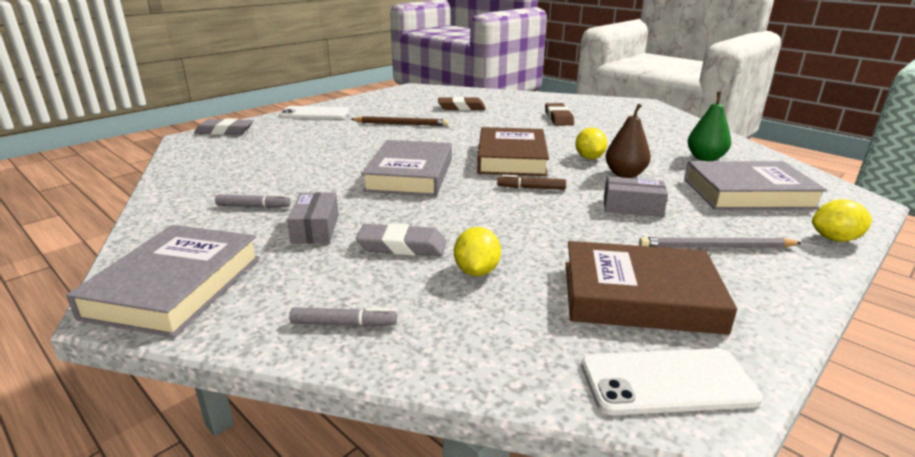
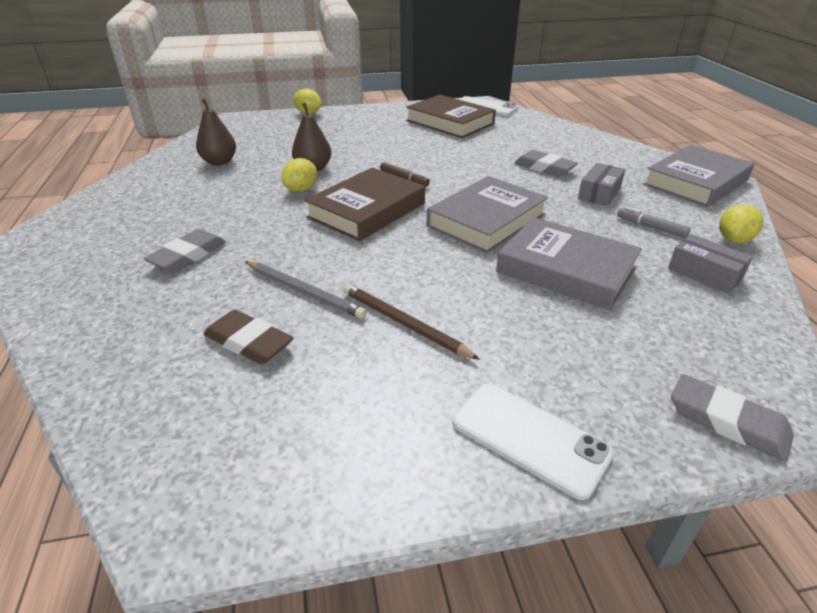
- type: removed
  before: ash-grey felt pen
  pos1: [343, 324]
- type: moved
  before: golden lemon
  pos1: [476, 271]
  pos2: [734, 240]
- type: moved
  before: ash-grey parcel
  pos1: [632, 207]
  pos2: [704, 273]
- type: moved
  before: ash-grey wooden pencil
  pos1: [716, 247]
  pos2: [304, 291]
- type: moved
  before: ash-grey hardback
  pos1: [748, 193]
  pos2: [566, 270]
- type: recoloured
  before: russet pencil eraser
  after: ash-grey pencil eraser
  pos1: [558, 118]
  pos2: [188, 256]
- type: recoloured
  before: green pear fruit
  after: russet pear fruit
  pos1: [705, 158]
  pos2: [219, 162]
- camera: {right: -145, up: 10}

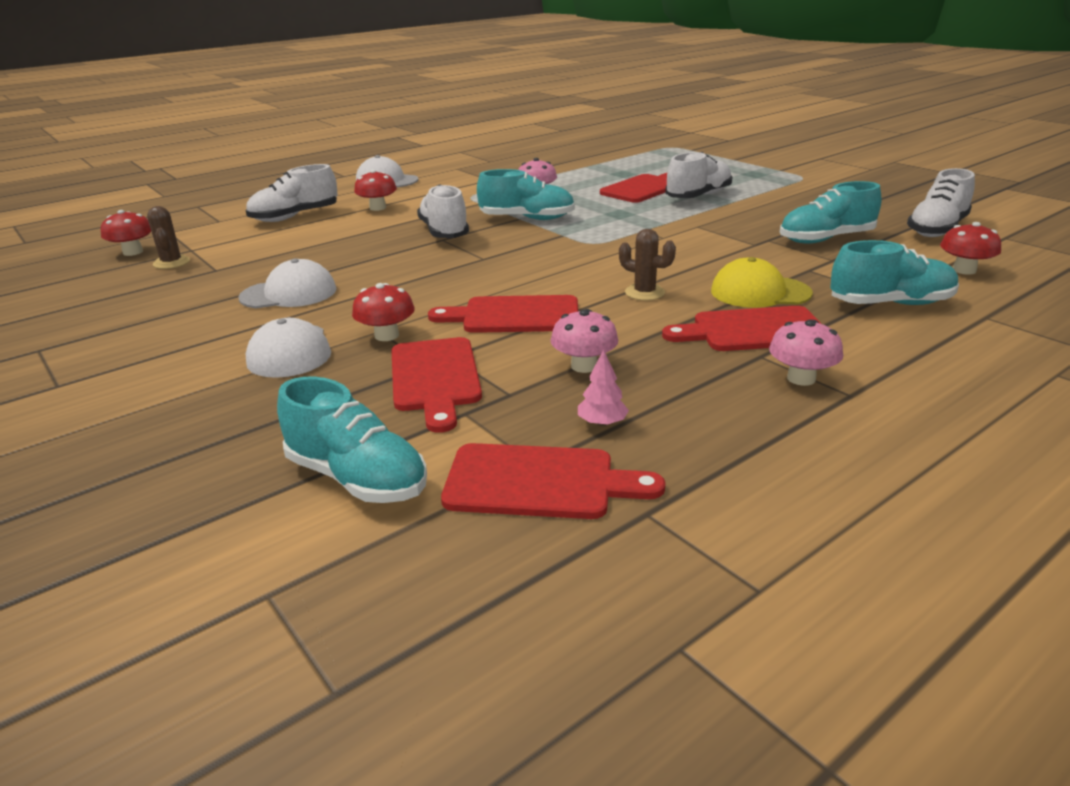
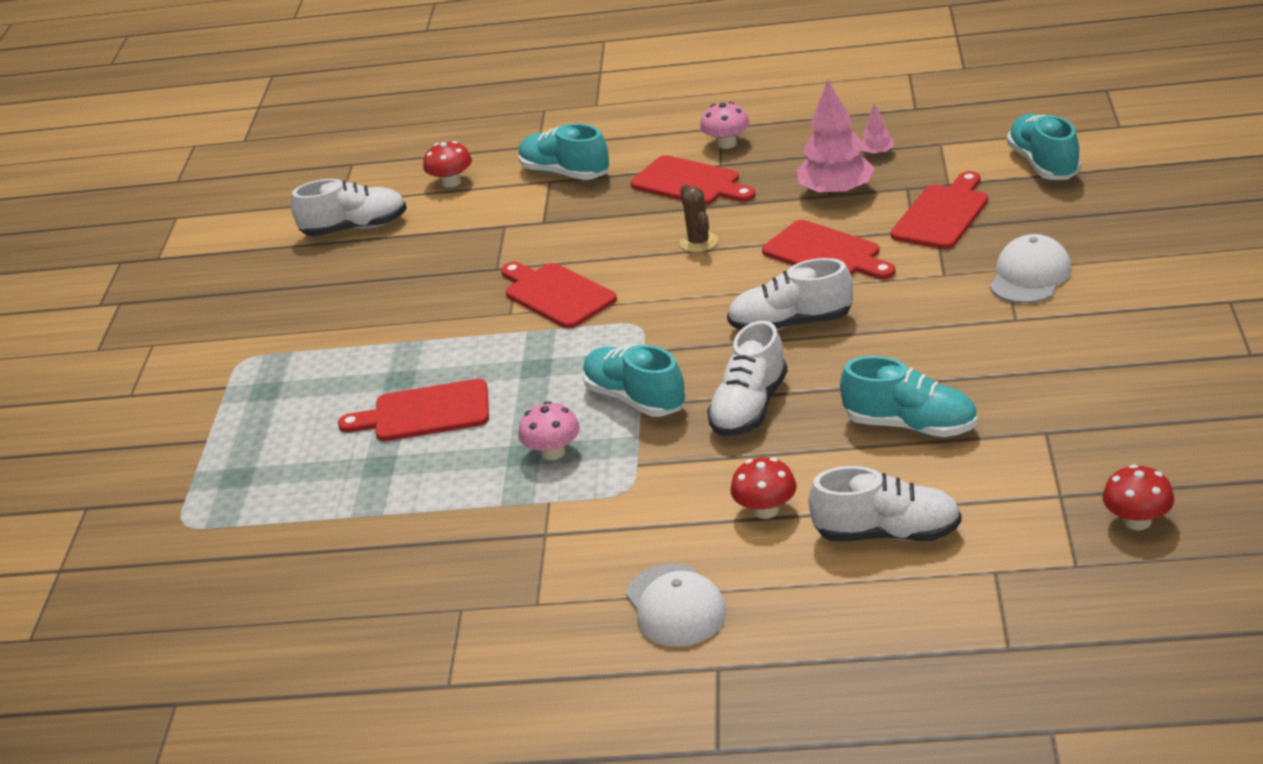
- type: removed
  before: russet cactus
  pos1: [171, 263]
- type: removed
  before: white baseball cap
  pos1: [289, 293]
- type: removed
  before: red fungus
  pos1: [386, 335]
- type: removed
  before: golden baseball cap
  pos1: [760, 292]
- type: moved
  before: red cutting board
  pos1: [539, 482]
  pos2: [556, 294]
- type: moved
  before: white sneaker
  pos1: [698, 196]
  pos2: [791, 324]
- type: moved
  before: aqua sneaker
  pos1: [826, 239]
  pos2: [911, 425]
- type: replaced
  before: rosy fungus
  after: rosy toy tree
  pos1: [584, 366]
  pos2: [836, 192]
- camera: {right: -135, up: 5}

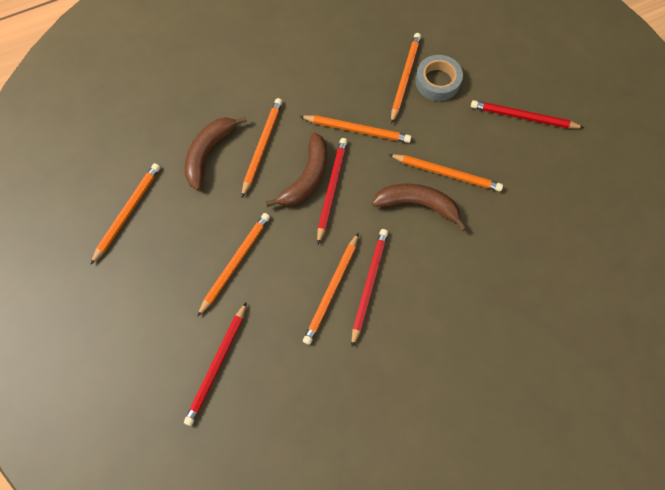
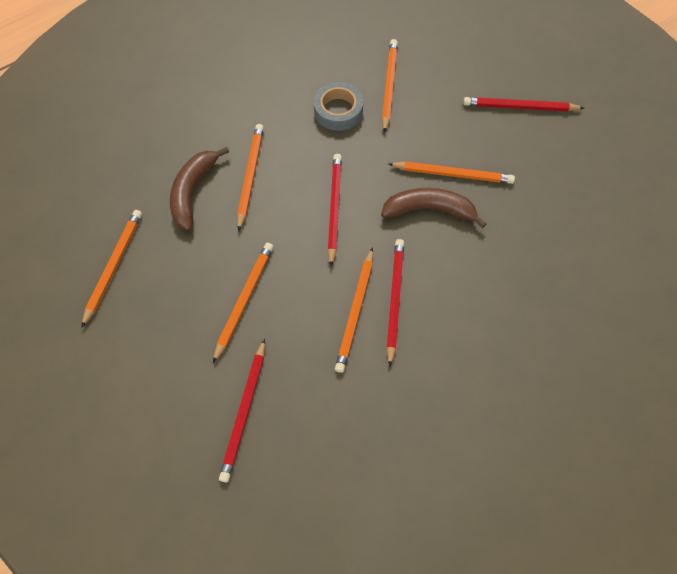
- type: removed
  before: russet toy banana
  pos1: [306, 177]
- type: removed
  before: bright orange wooden pencil
  pos1: [357, 130]
- type: moved
  before: ash-grey sticky tape
  pos1: [437, 81]
  pos2: [338, 111]
- camera: {right: -10, up: -5}

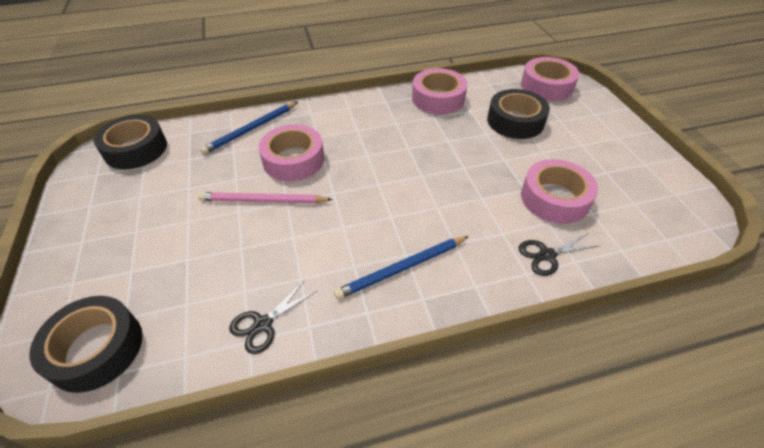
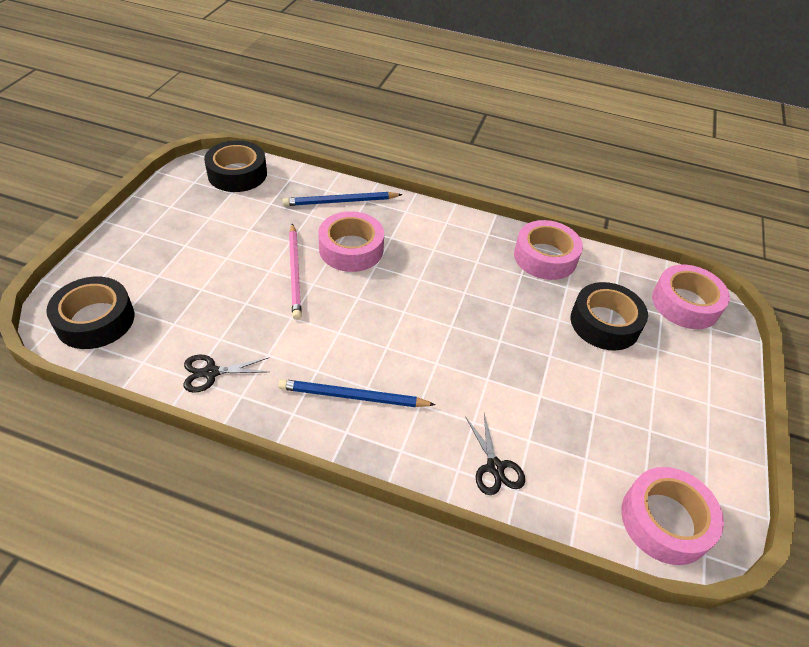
- type: moved
  before: rosy sticky tape
  pos1: [554, 198]
  pos2: [665, 521]
- type: turned
  before: rosy wooden pencil
  pos1: [263, 201]
  pos2: [295, 272]
  turn: -135
- type: turned
  before: jet-black pair of scissors
  pos1: [547, 255]
  pos2: [495, 467]
  turn: -120
- camera: {right: 30, up: 0}

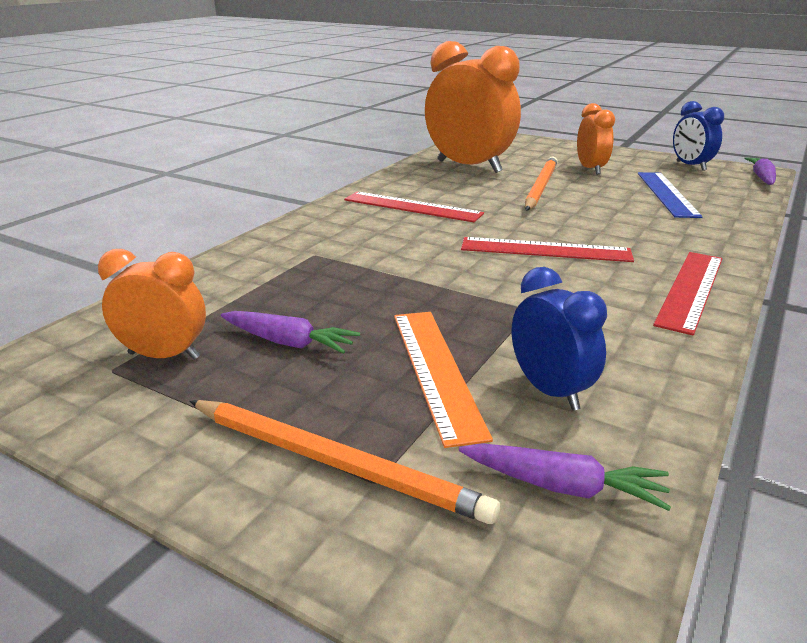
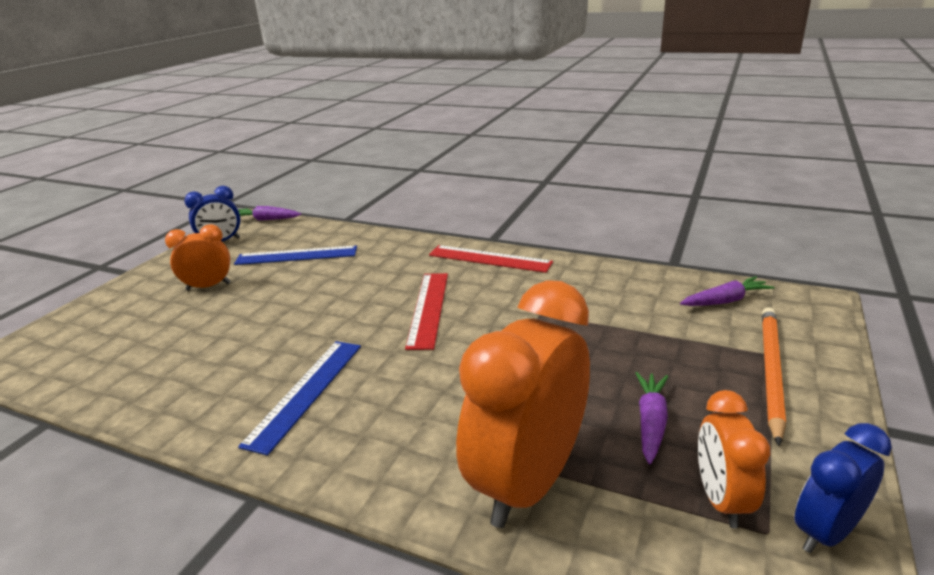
- type: removed
  before: bright orange ruler
  pos1: [435, 370]
- type: removed
  before: bright orange wooden pencil
  pos1: [540, 187]
- type: moved
  before: bright orange alarm clock
  pos1: [469, 166]
  pos2: [528, 482]
- type: moved
  before: blue alarm clock
  pos1: [550, 391]
  pos2: [825, 531]
- type: recoloured
  before: red ruler
  after: blue ruler
  pos1: [412, 207]
  pos2: [306, 392]
- type: turned
  before: royal purple toy carrot
  pos1: [563, 486]
  pos2: [725, 301]
  turn: 60
- camera: {right: -95, up: 0}

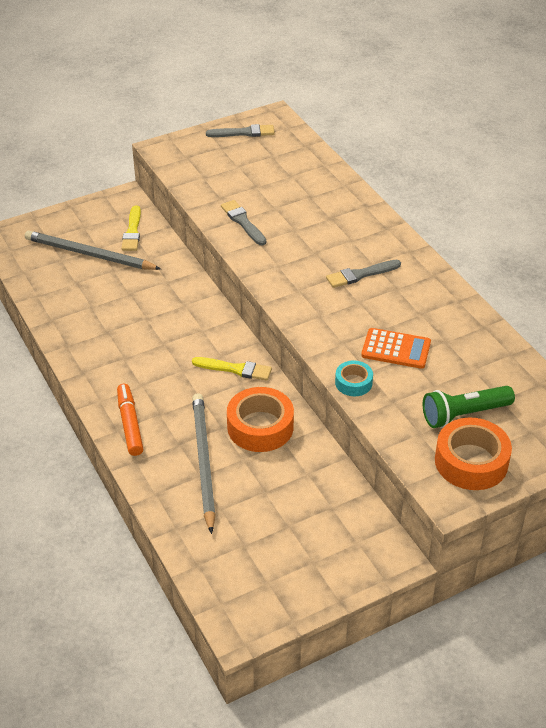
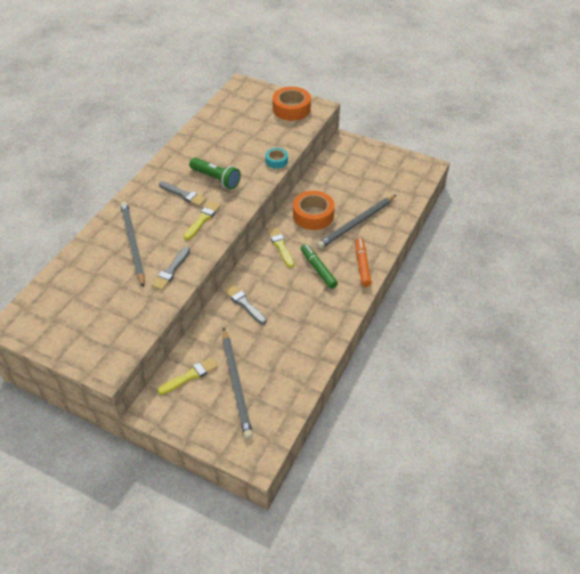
- type: removed
  before: bright orange calculator
  pos1: [396, 349]
- type: added
  after: ash-grey wooden pencil
  pos2: [133, 244]
- type: added
  after: golden brush
  pos2: [203, 219]
- type: added
  after: green felt pen
  pos2: [318, 269]
- type: moved
  before: ash-grey brush
  pos1: [243, 133]
  pos2: [244, 304]
- type: moved
  before: green flashlight
  pos1: [464, 414]
  pos2: [216, 179]
- type: turned
  before: bright orange felt pen
  pos1: [130, 424]
  pos2: [362, 265]
  turn: 135
- camera: {right: -125, up: 5}

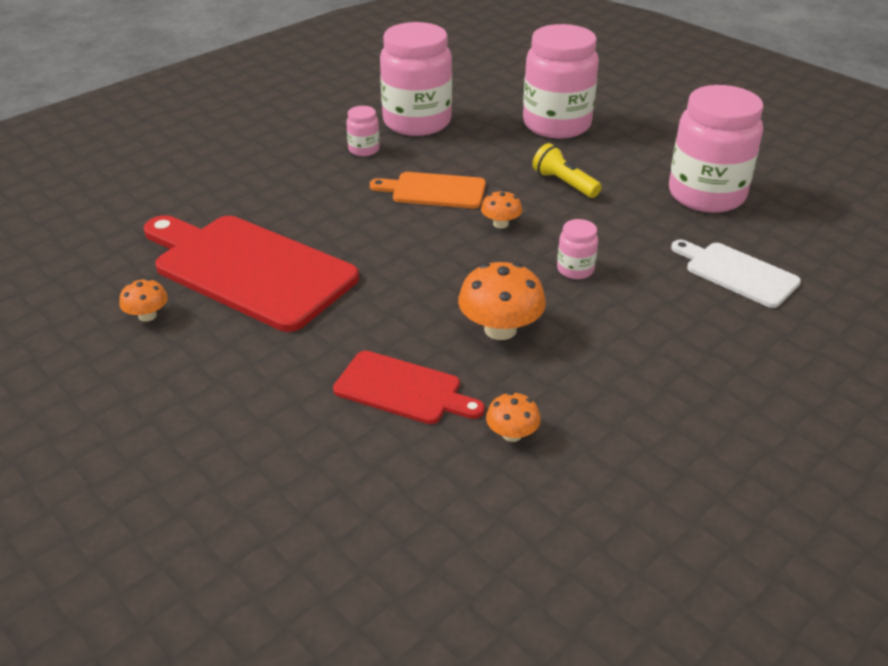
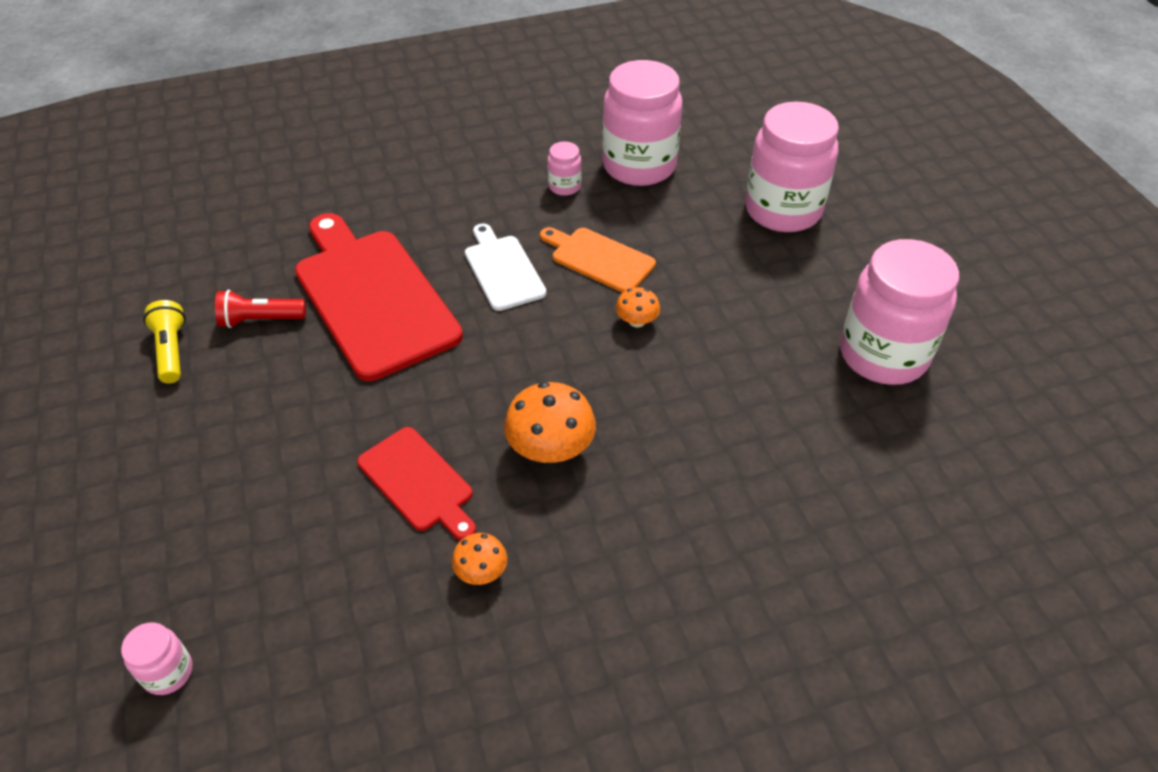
- type: moved
  before: golden flashlight
  pos1: [564, 183]
  pos2: [171, 351]
- type: moved
  before: rosy jam jar
  pos1: [575, 269]
  pos2: [168, 672]
- type: moved
  before: white cutting board
  pos1: [737, 273]
  pos2: [503, 269]
- type: replaced
  before: bright orange fungus
  after: red flashlight
  pos1: [147, 315]
  pos2: [260, 320]
- camera: {right: 25, up: 10}

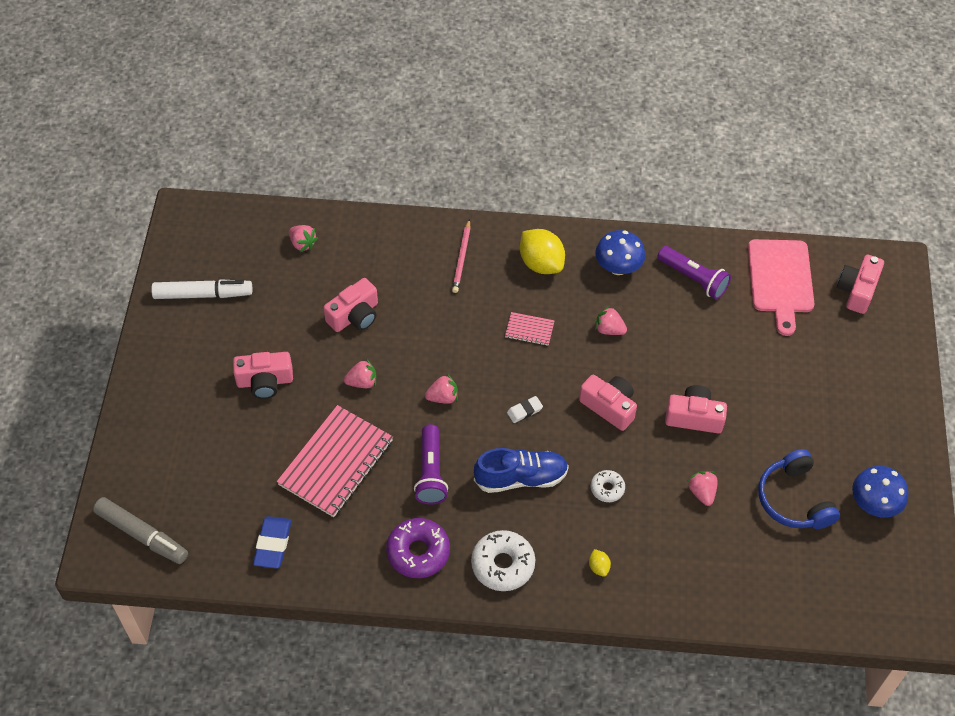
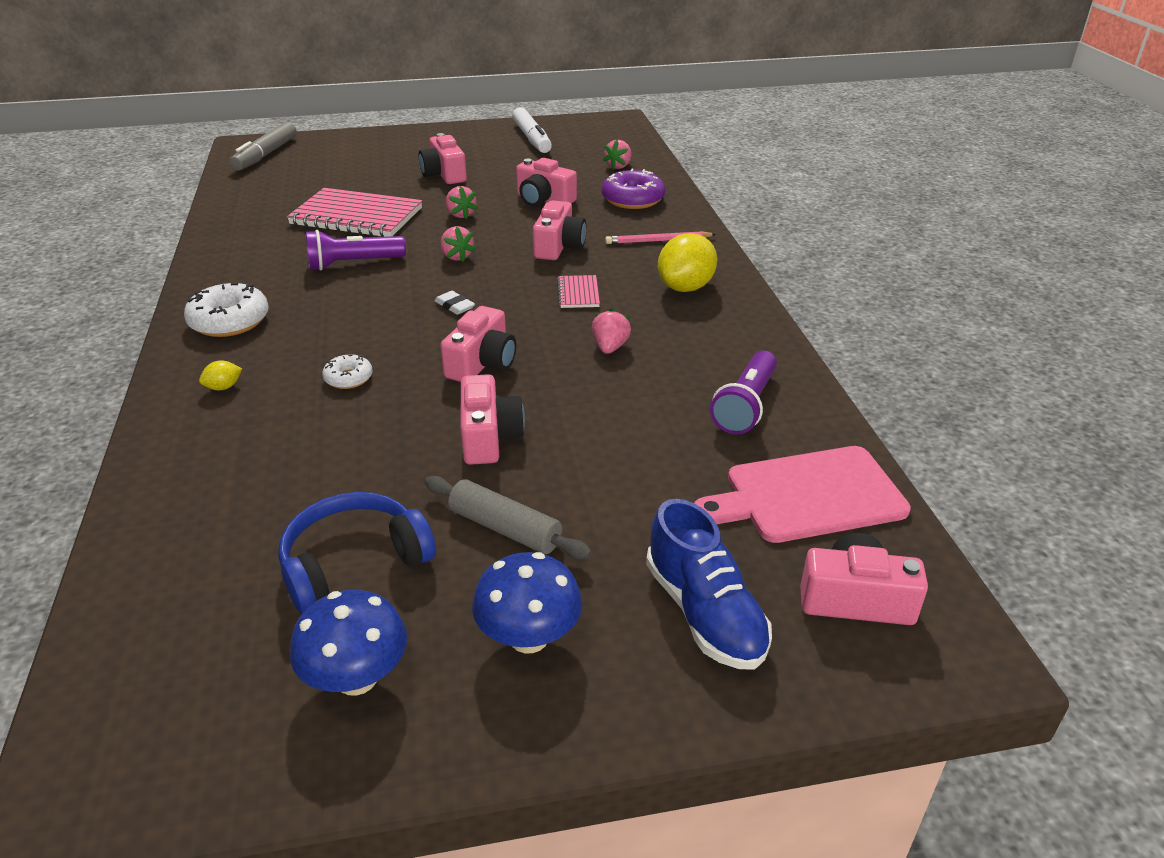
- type: removed
  before: blue pencil eraser
  pos1: [273, 544]
- type: removed
  before: rosy toy strawberry
  pos1: [702, 492]
- type: added
  after: ash-grey rolling pin
  pos2: [505, 528]
- type: added
  after: rosy photo camera
  pos2: [558, 246]
- type: moved
  before: royal purple glazed donut
  pos1: [418, 552]
  pos2: [633, 199]
- type: moved
  before: blue sneaker
  pos1: [521, 478]
  pos2: [704, 613]
- type: moved
  before: blue fungus
  pos1: [618, 267]
  pos2: [529, 637]
- camera: {right: 75, up: -20}

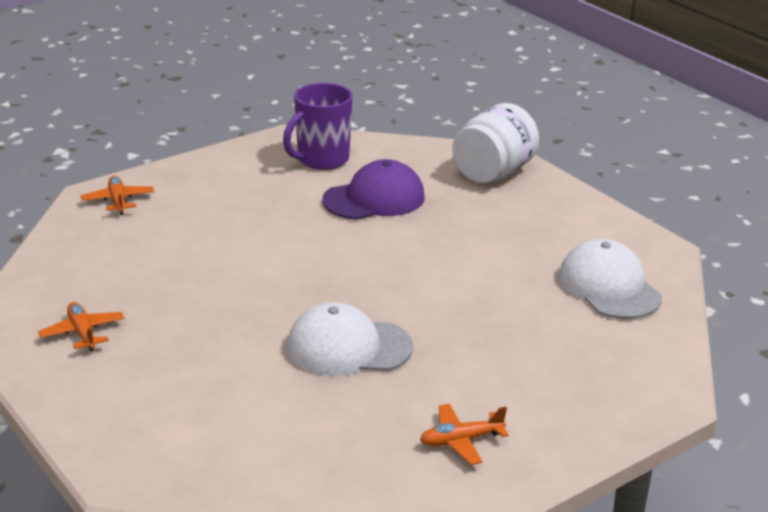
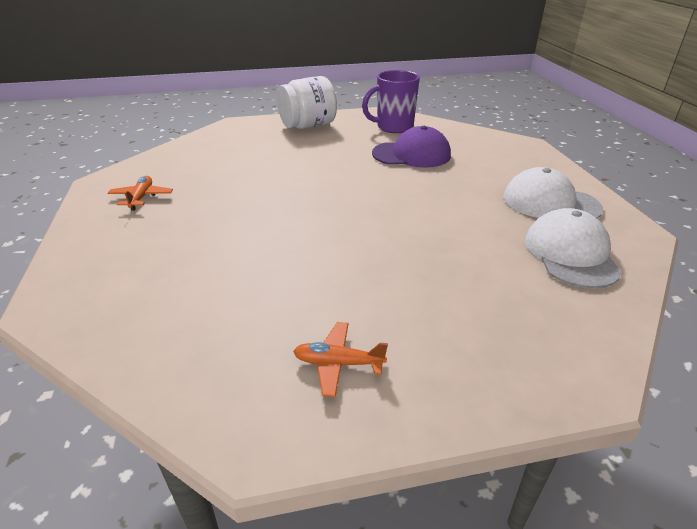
- type: removed
  before: bright orange plane
  pos1: [118, 201]
- type: moved
  before: white baseball cap
  pos1: [348, 347]
  pos2: [550, 203]
- type: moved
  before: white jam jar
  pos1: [493, 173]
  pos2: [308, 126]
- camera: {right: 25, up: 5}

